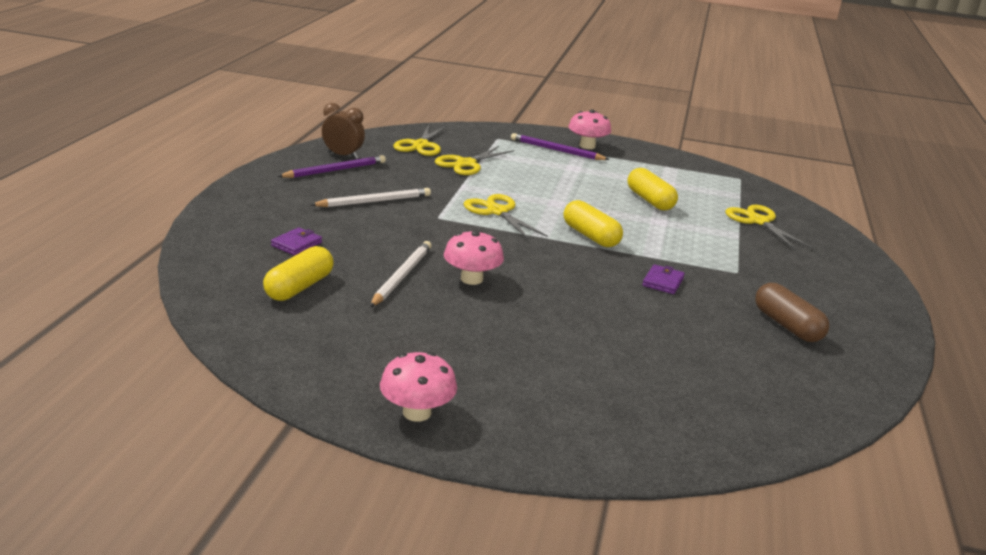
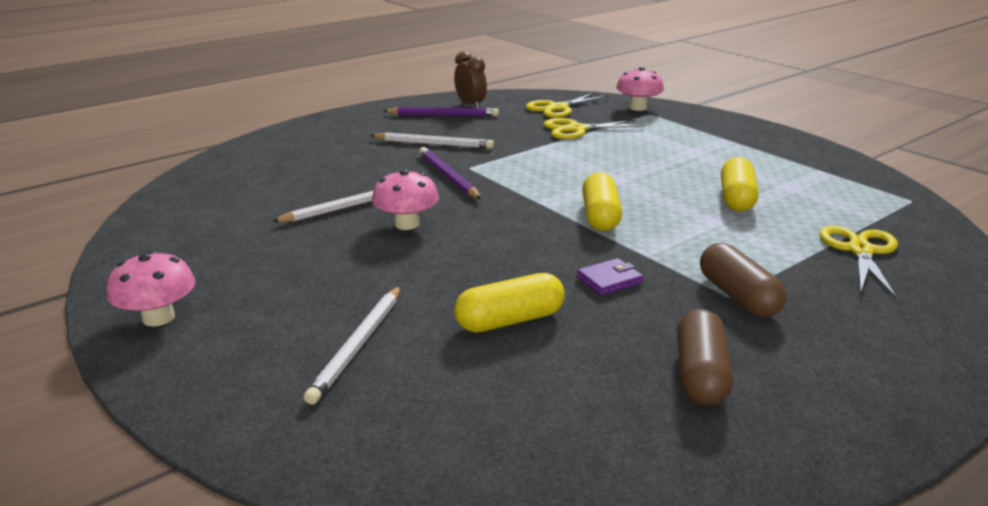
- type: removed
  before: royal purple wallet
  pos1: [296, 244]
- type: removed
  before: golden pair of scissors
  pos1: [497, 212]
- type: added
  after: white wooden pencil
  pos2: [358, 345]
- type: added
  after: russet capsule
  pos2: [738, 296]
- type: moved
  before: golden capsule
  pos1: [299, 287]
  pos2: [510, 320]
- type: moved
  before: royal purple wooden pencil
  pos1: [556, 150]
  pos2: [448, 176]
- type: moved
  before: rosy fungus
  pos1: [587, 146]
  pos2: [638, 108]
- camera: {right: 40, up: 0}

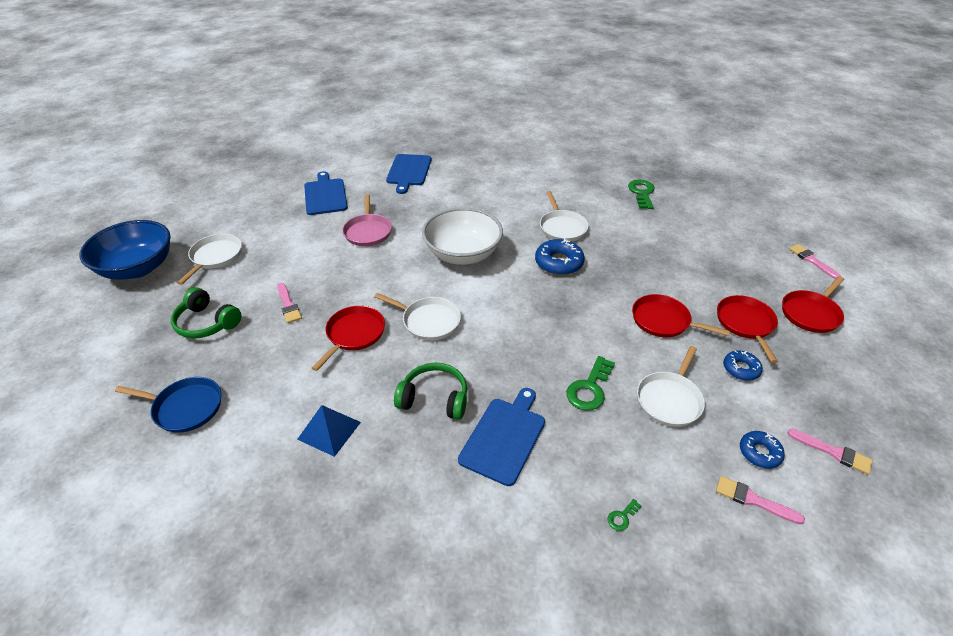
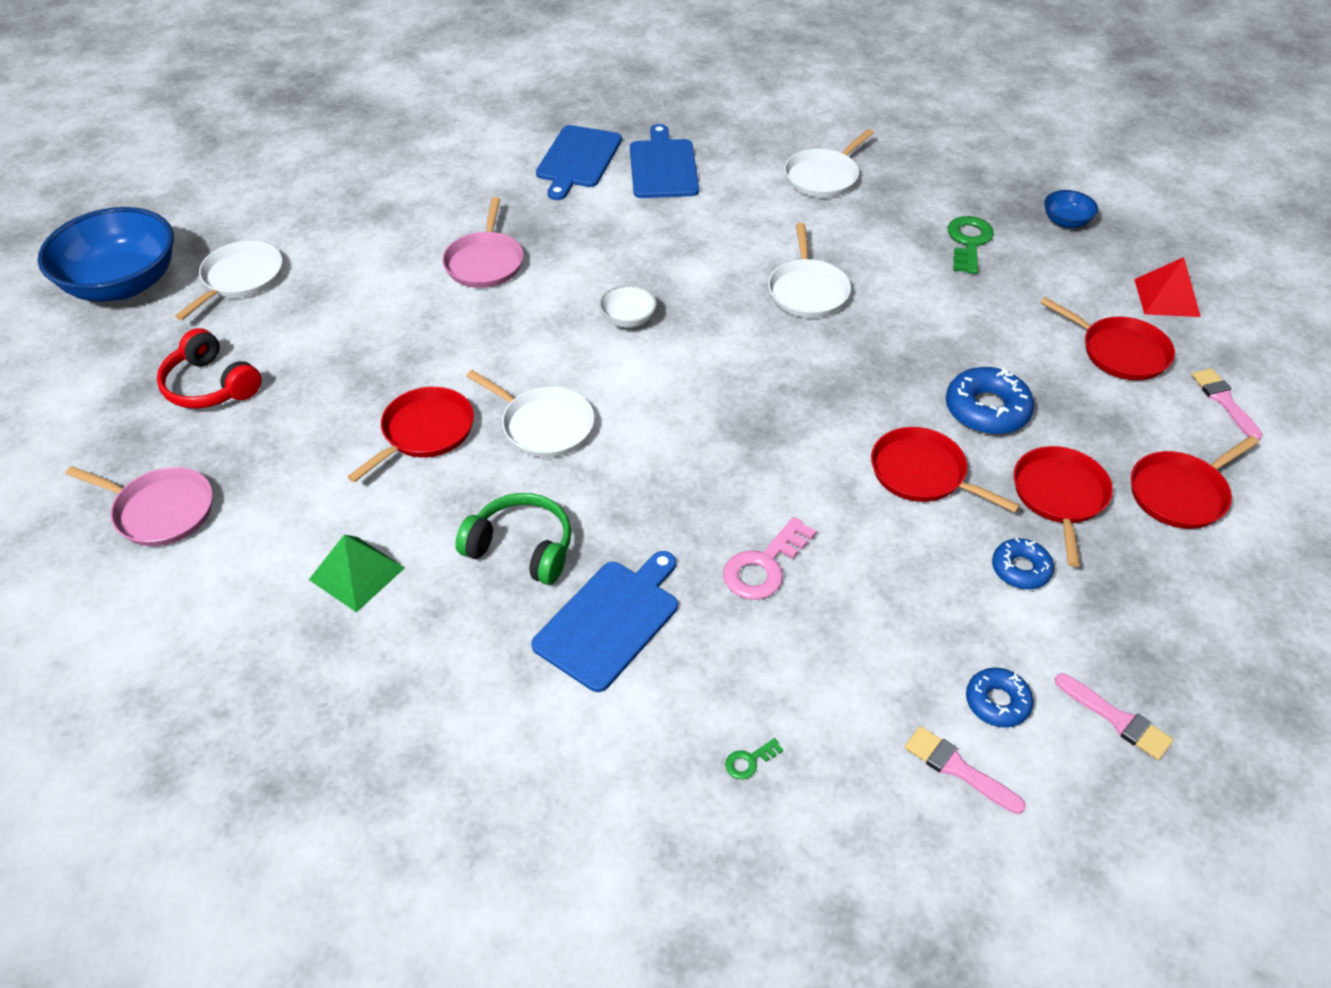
- type: removed
  before: rosy brush
  pos1: [288, 305]
- type: added
  after: red pan
  pos2: [1120, 352]
- type: added
  after: blue deep dish
  pos2: [1066, 221]
- type: added
  after: red pyramid shape
  pos2: [1167, 297]
- type: moved
  before: blue cutting board
  pos1: [325, 195]
  pos2: [663, 167]
- type: moved
  before: blue glazed donut
  pos1: [559, 263]
  pos2: [986, 410]
- type: moved
  before: white pan
  pos1: [669, 400]
  pos2: [823, 177]
- type: recoloured
  before: blue pan
  after: rosy pan
  pos1: [185, 407]
  pos2: [161, 511]
- type: recoloured
  before: green headset
  after: red headset
  pos1: [207, 323]
  pos2: [211, 385]
- type: recoloured
  before: blue pyramid shape
  after: green pyramid shape
  pos1: [329, 430]
  pos2: [356, 573]
- type: recoloured
  before: green door key
  after: rosy door key
  pos1: [589, 388]
  pos2: [764, 566]
- type: resized
  before: white deep dish
  pos1: [463, 254]
  pos2: [628, 319]
  scale: 0.44
- camera: {right: 10, up: 5}

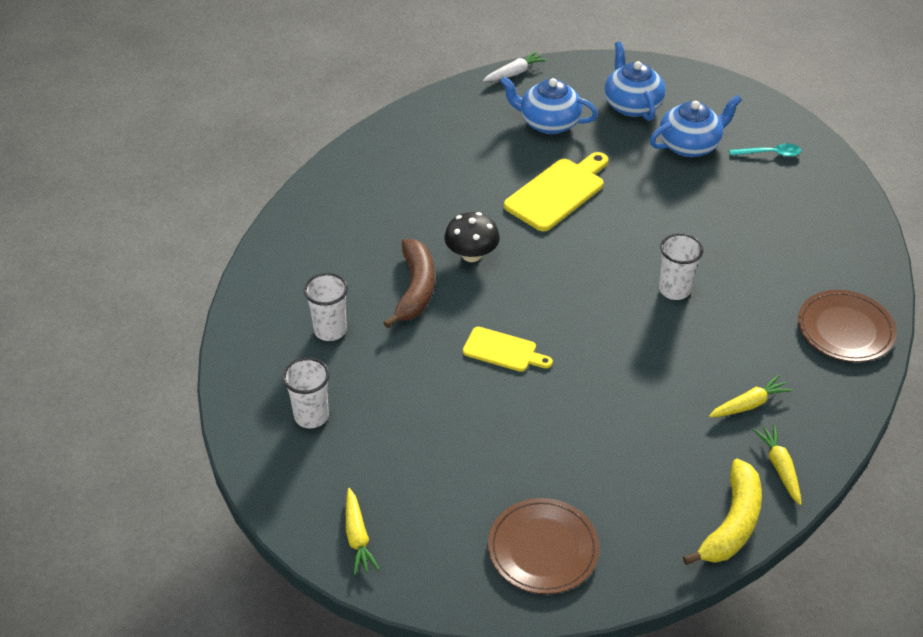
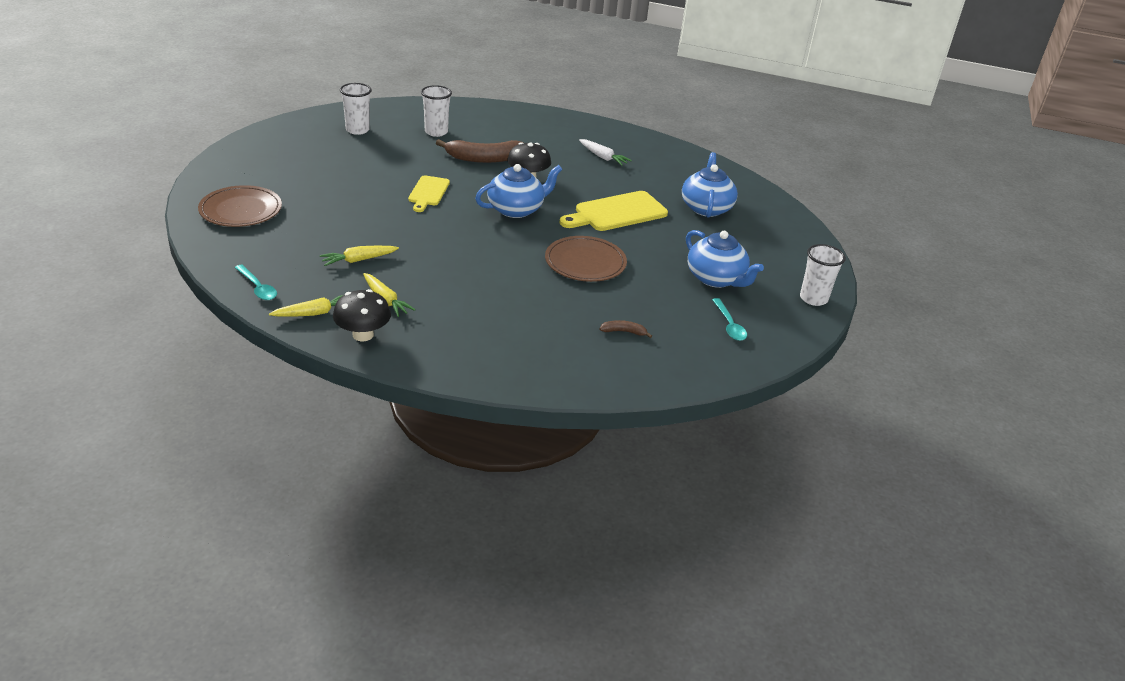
- type: added
  after: jet-black fungus
  pos2: [363, 335]
- type: added
  after: russet toy banana
  pos2: [624, 332]
- type: moved
  before: golden toy carrot
  pos1: [357, 537]
  pos2: [358, 260]
- type: moved
  before: white toy carrot
  pos1: [514, 73]
  pos2: [603, 157]
- type: moved
  before: blue teapot
  pos1: [632, 105]
  pos2: [516, 209]
- type: moved
  before: white beaker
  pos1: [674, 290]
  pos2: [813, 298]
- type: moved
  before: russet plate
  pos1: [845, 329]
  pos2: [585, 262]
- type: replaced
  before: golden toy banana
  after: aqua spoon
  pos1: [732, 523]
  pos2: [257, 288]
- type: turned
  before: golden cutting board
  pos1: [557, 192]
  pos2: [617, 213]
  turn: 120
- camera: {right: 75, up: -10}

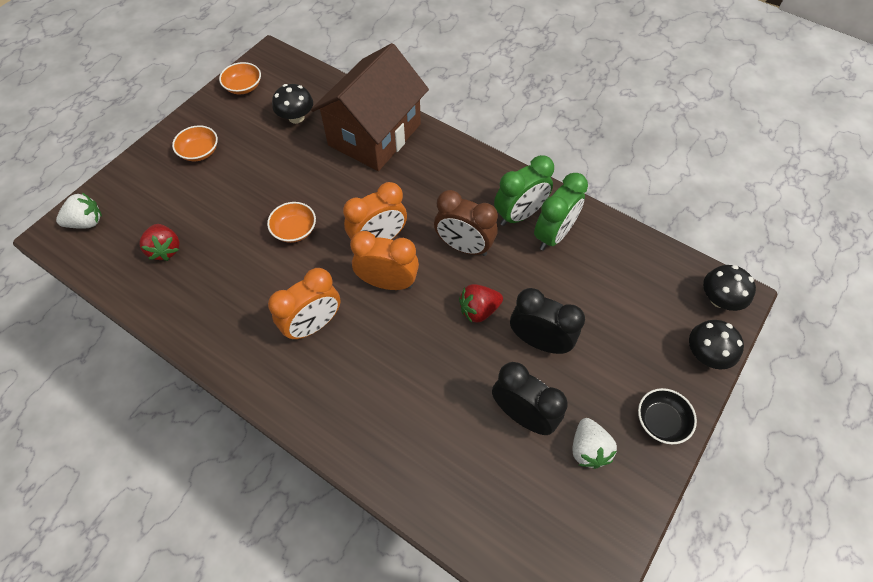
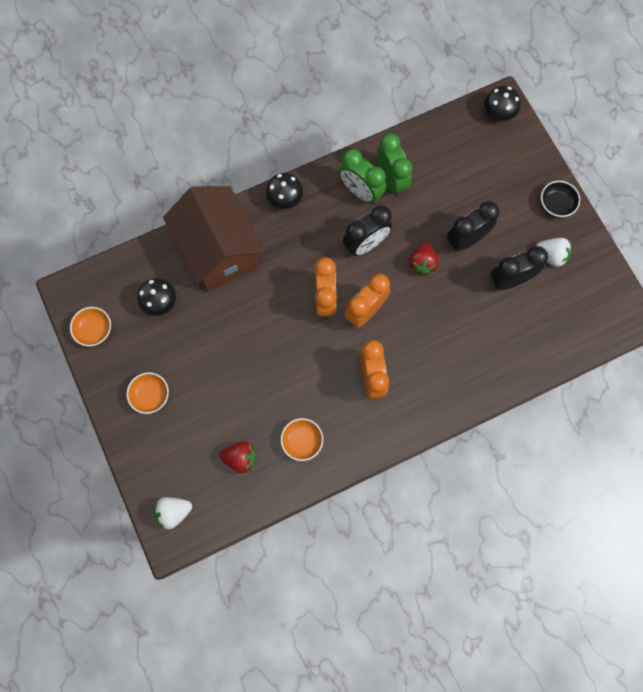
- type: moved
  before: bright orange deep dish
  pos1: [294, 230]
  pos2: [302, 441]
- type: moved
  before: jet-black fungus
  pos1: [706, 354]
  pos2: [285, 198]
- type: recoloured
  before: russet alarm clock
  after: jet-black alarm clock
  pos1: [464, 247]
  pos2: [365, 244]
- type: turned
  before: white toy strawberry
  pos1: [86, 222]
  pos2: [174, 512]
  turn: -120
- type: turned
  before: green alarm clock
  pos1: [519, 215]
  pos2: [361, 192]
  turn: 135
- camera: {right: -60, up: 15}

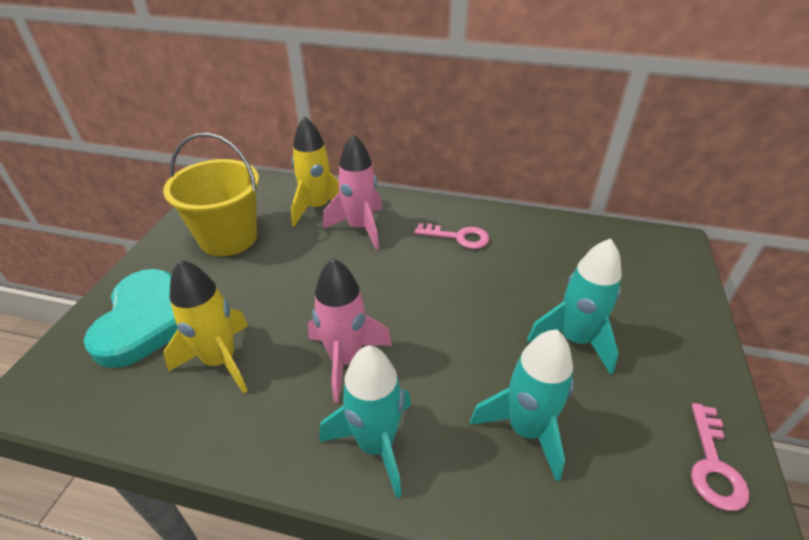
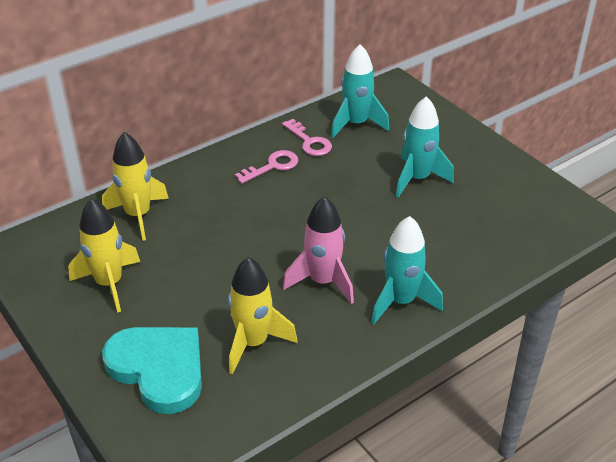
- type: removed
  before: rosy toy rocket
  pos1: [360, 228]
- type: moved
  before: aqua toy rocket
  pos1: [526, 429]
  pos2: [356, 124]
- type: moved
  before: rosy door key
  pos1: [713, 465]
  pos2: [309, 142]
- type: replaced
  before: golden bucket
  after: golden toy rocket
  pos1: [228, 238]
  pos2: [109, 283]
- camera: {right: -50, up: 0}

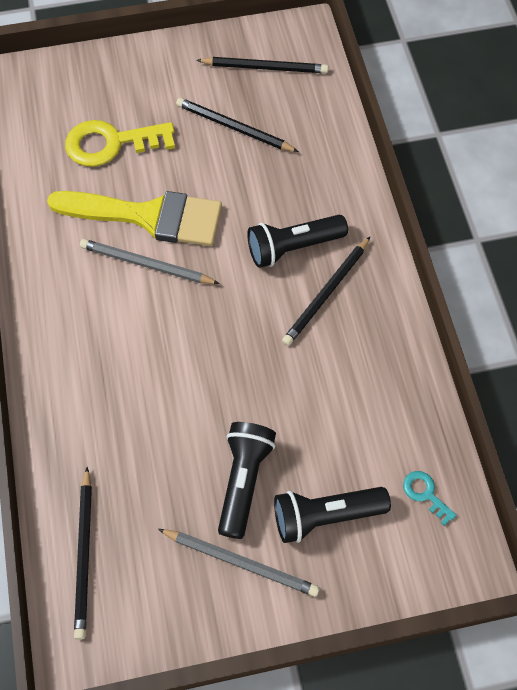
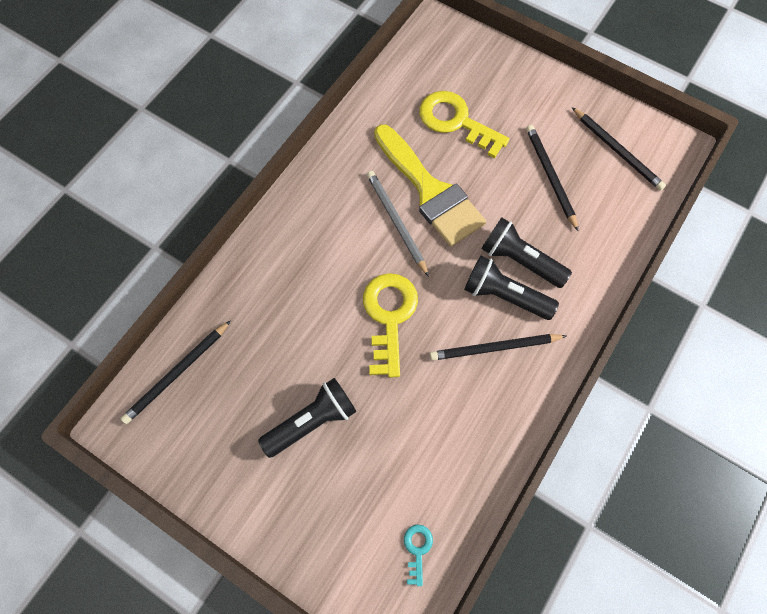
- type: removed
  before: ash-grey wooden pencil
  pos1: [240, 562]
- type: added
  after: golden door key
  pos2: [389, 316]
- type: moved
  before: jet-black flashlight
  pos1: [325, 516]
  pos2: [520, 260]
- camera: {right: 45, up: 5}

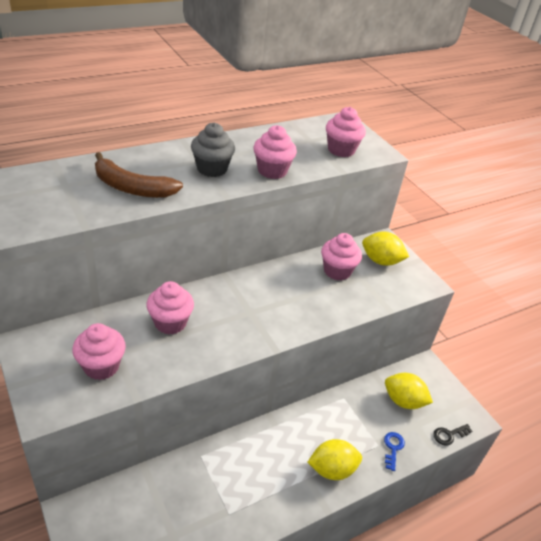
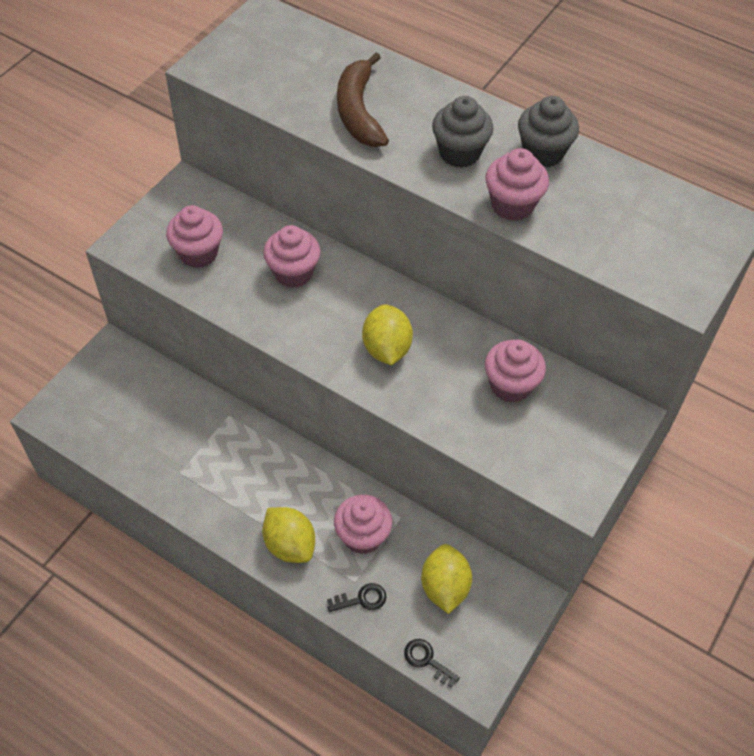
- type: added
  after: ash-grey cupcake
  pos2: [543, 153]
- type: moved
  before: rosy cupcake
  pos1: [341, 150]
  pos2: [362, 536]
- type: moved
  before: golden lemon
  pos1: [381, 261]
  pos2: [386, 348]
- type: recoloured
  before: blue door key
  after: jet-black door key
  pos1: [393, 448]
  pos2: [362, 599]
- camera: {right: 65, up: 15}

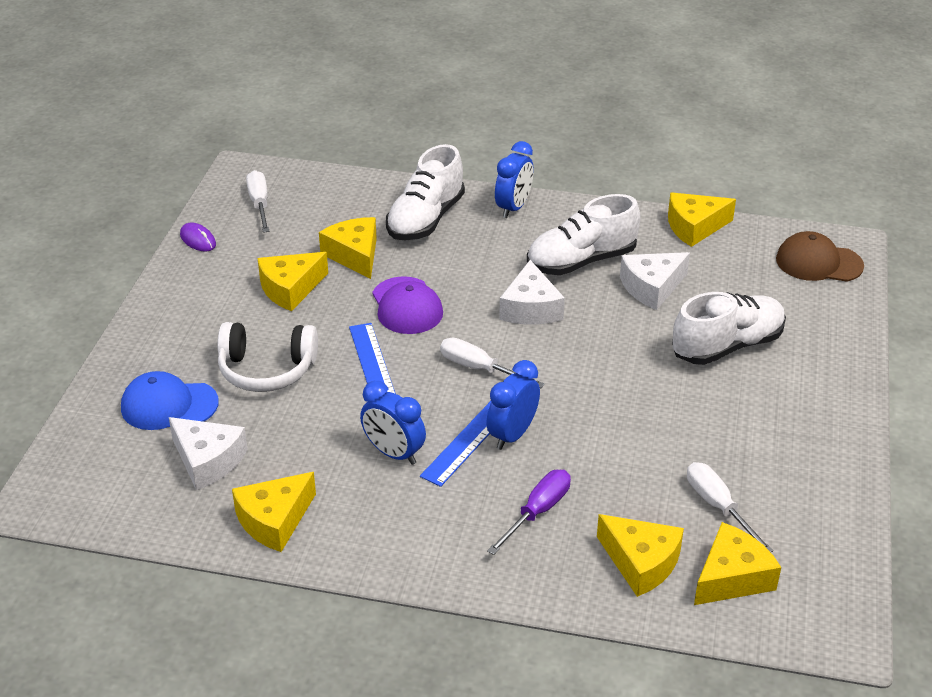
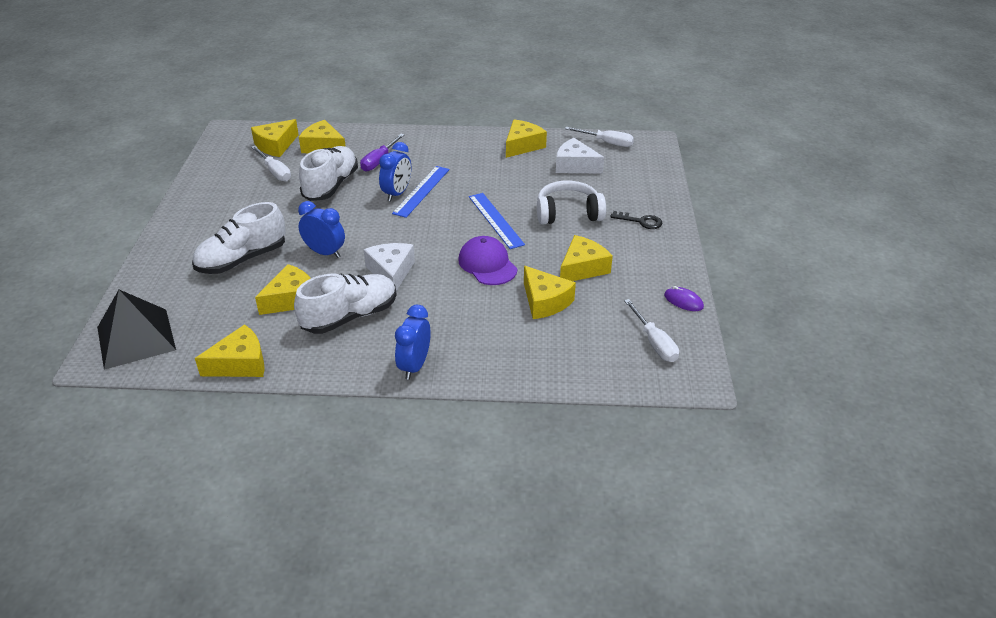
- type: removed
  before: blue baseball cap
  pos1: [169, 405]
- type: added
  after: jet-black door key
  pos2: [641, 221]
- type: moved
  before: blue alarm clock
  pos1: [394, 453]
  pos2: [325, 253]
- type: moved
  before: white sneaker
  pos1: [425, 219]
  pos2: [331, 186]
- type: moved
  before: white flat screwdriver
  pos1: [479, 369]
  pos2: [606, 142]
- type: replaced
  before: russet baseball cap
  after: jet-black pyramid shape
  pos1: [818, 262]
  pos2: [136, 338]
- type: recoloured
  before: white cheese
  after: golden cheese
  pos1: [652, 287]
  pos2: [291, 299]
- camera: {right: 170, up: 0}

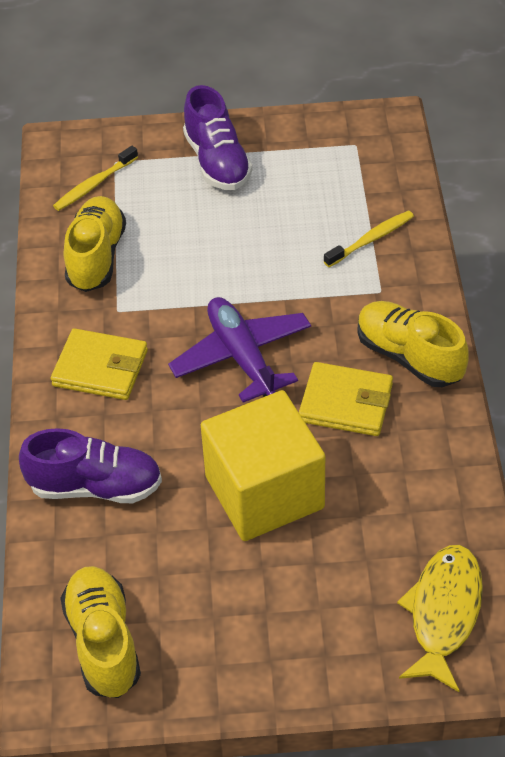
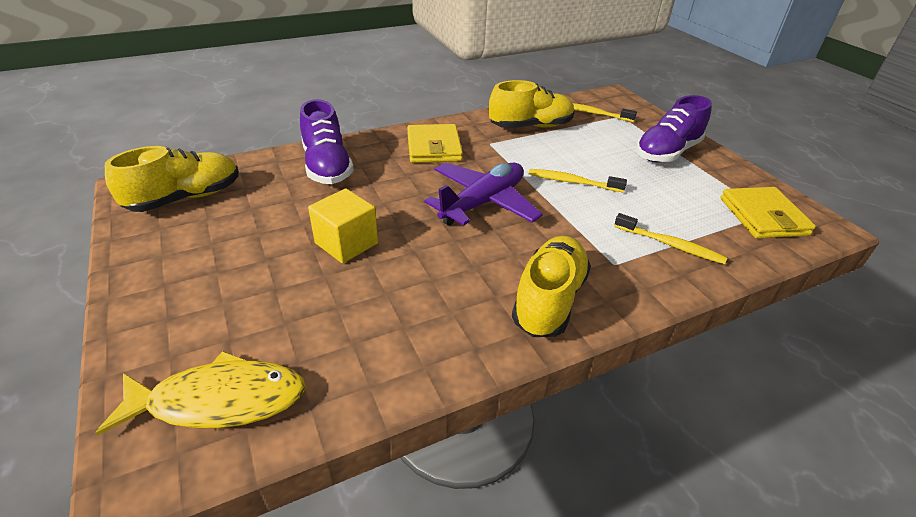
- type: added
  after: golden toothbrush
  pos2: [572, 182]
- type: moved
  before: golden wallet
  pos1: [346, 403]
  pos2: [763, 216]
- type: resized
  before: golden cube
  pos1: [264, 492]
  pos2: [346, 243]
  scale: 0.56
- camera: {right: 65, up: -10}

